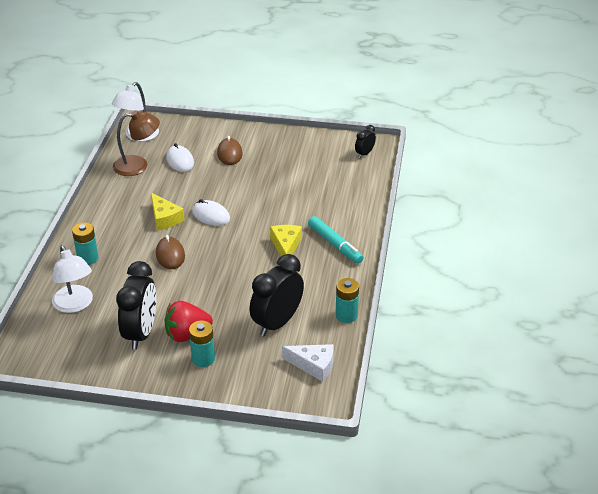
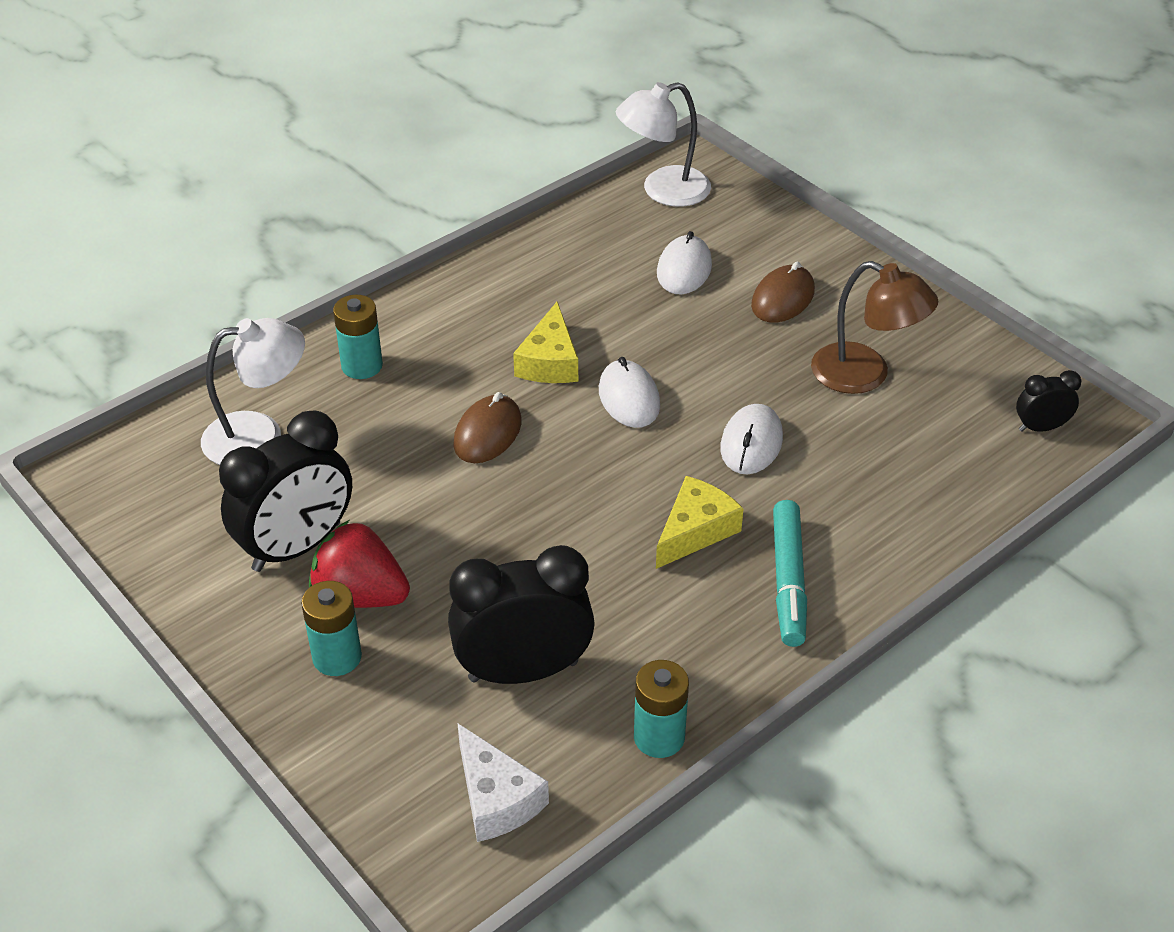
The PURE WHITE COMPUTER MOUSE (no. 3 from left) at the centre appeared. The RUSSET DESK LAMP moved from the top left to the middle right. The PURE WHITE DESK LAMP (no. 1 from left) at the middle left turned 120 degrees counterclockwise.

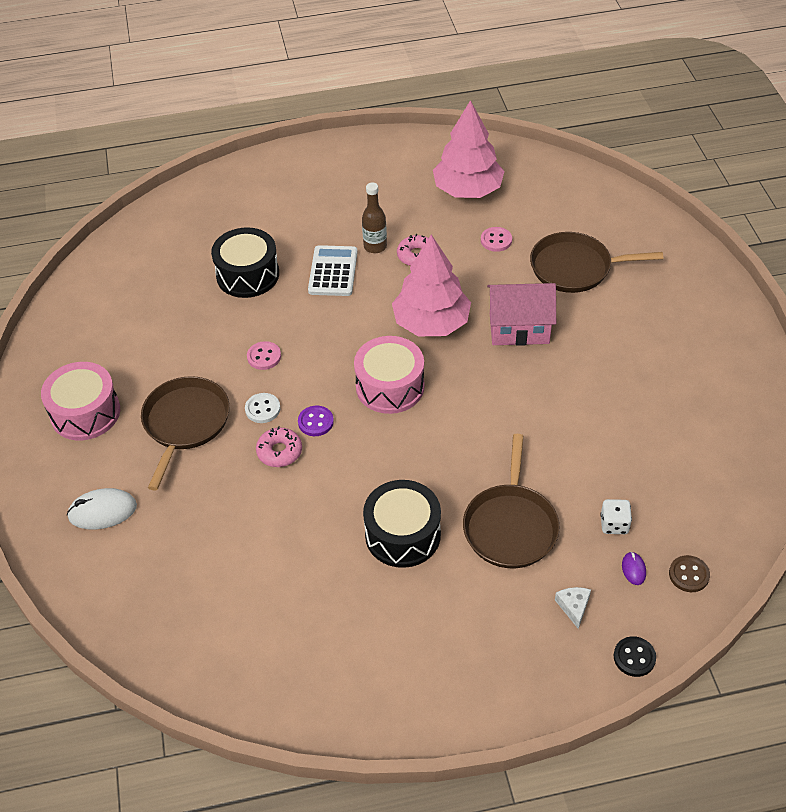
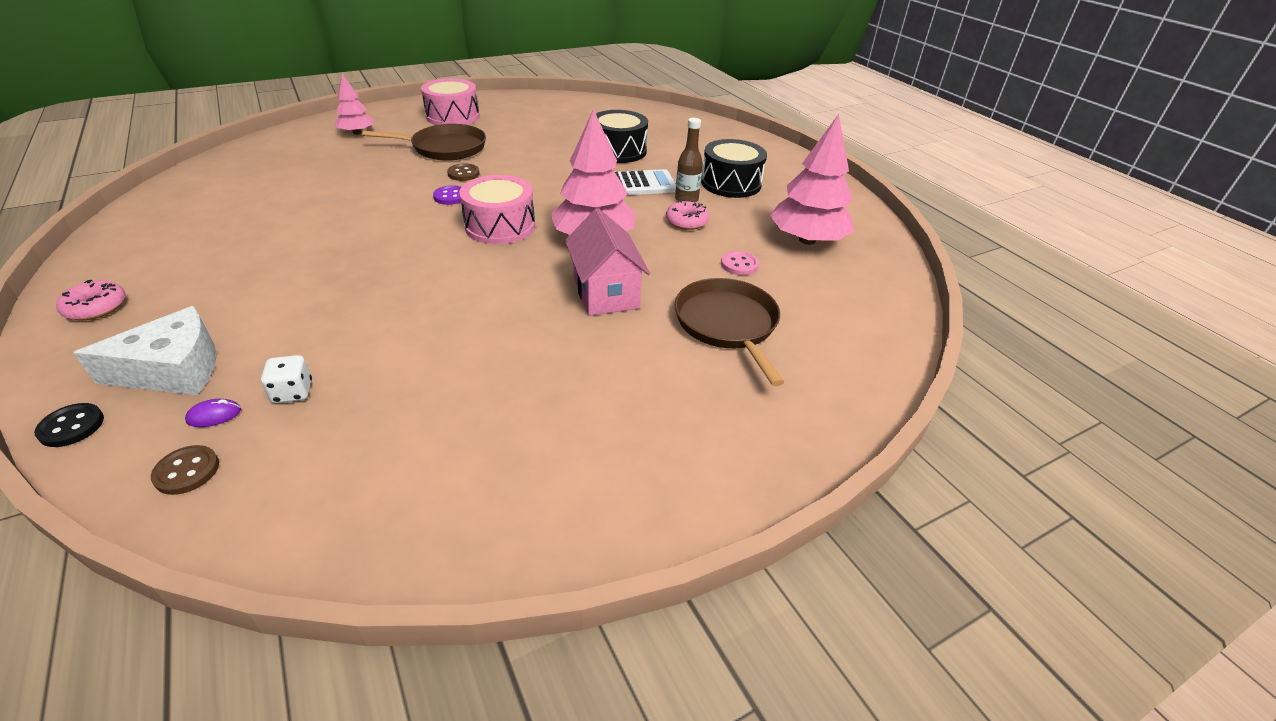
The PINK BUTTON (no. 1 from left) at the centre disappeared. The RUSSET FRYING PAN (no. 2 from left) at the centre disappeared. The PINK DONUT (no. 1 from left) moved from the centre to the middle left. The BLACK TOY DRUM (no. 2 from left) moved from the centre to the top centre. The PURE WHITE COMPUTER MOUSE at the middle left was replaced by the PINK TREE (no. 1 from left) at the top left. The PURE WHITE BUTTON at the centre became the RUSSET BUTTON (no. 2 from left) at the top centre. The PURE WHITE PIECE OF CHEESE at the bottom right changed to 2.23 times the size.

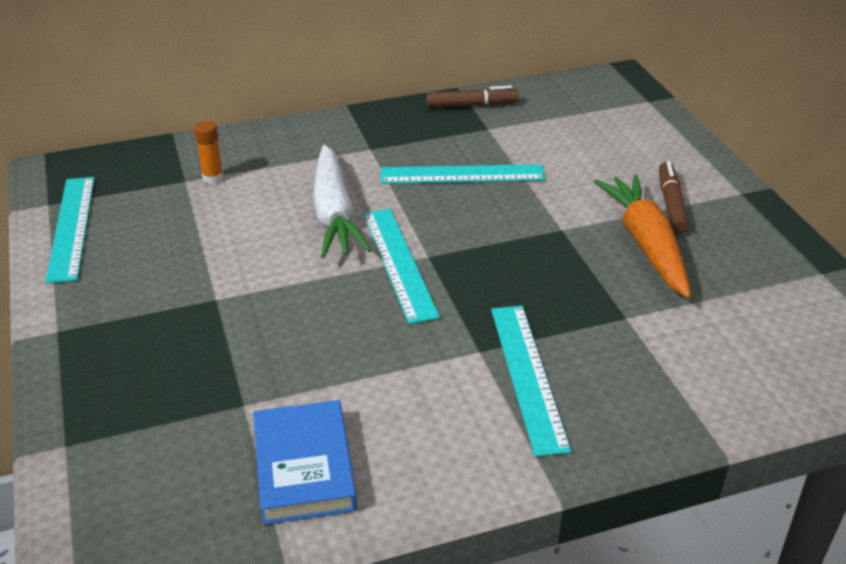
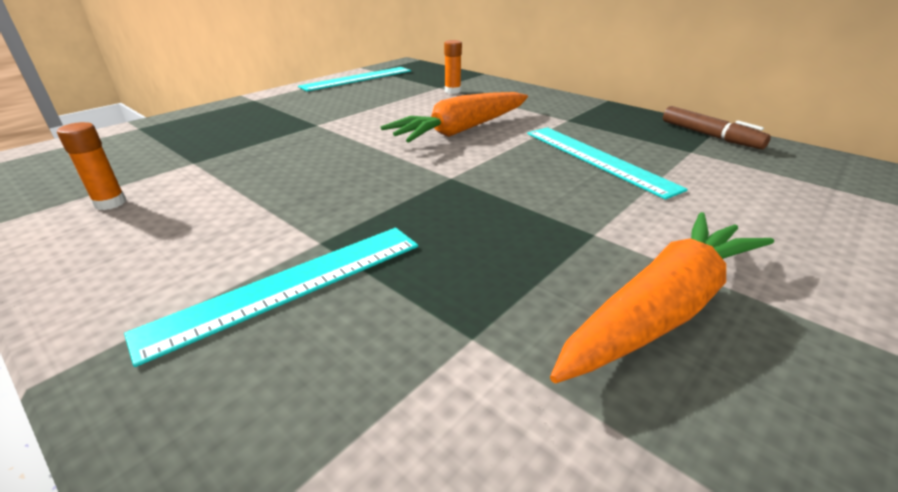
The AQUA RULER (no. 2 from left) at the centre disappeared. The RUSSET MARKER PEN (no. 2 from left) at the middle right disappeared. The COBALT BOOK at the bottom centre was replaced by the ORANGE-COLOURED STICK OF GLUE (no. 1 from left) at the middle left. The PURE WHITE TOY CARROT at the centre became the ORANGE-COLOURED TOY CARROT (no. 1 from left) at the top centre.

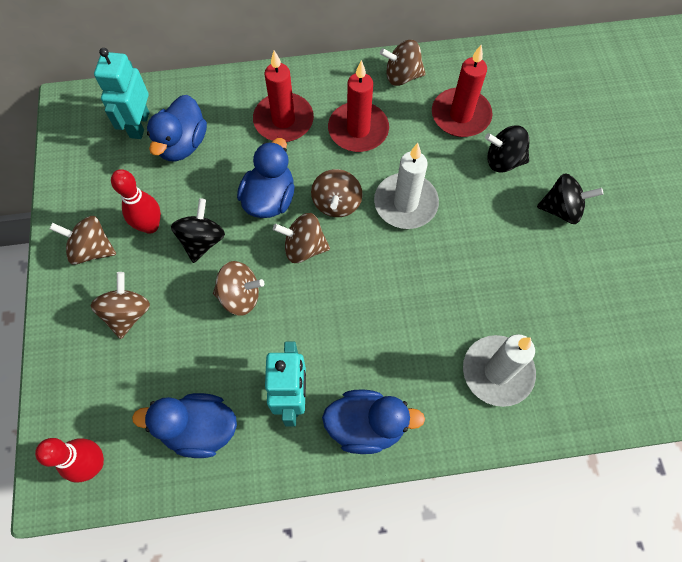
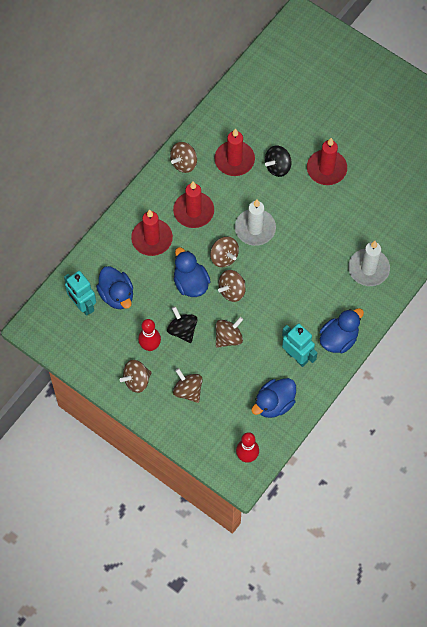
The BLACK SPINNING TOP (no. 3 from left) at the middle right was replaced by the SCARLET PILLAR CANDLE (no. 4 from left) at the top right.

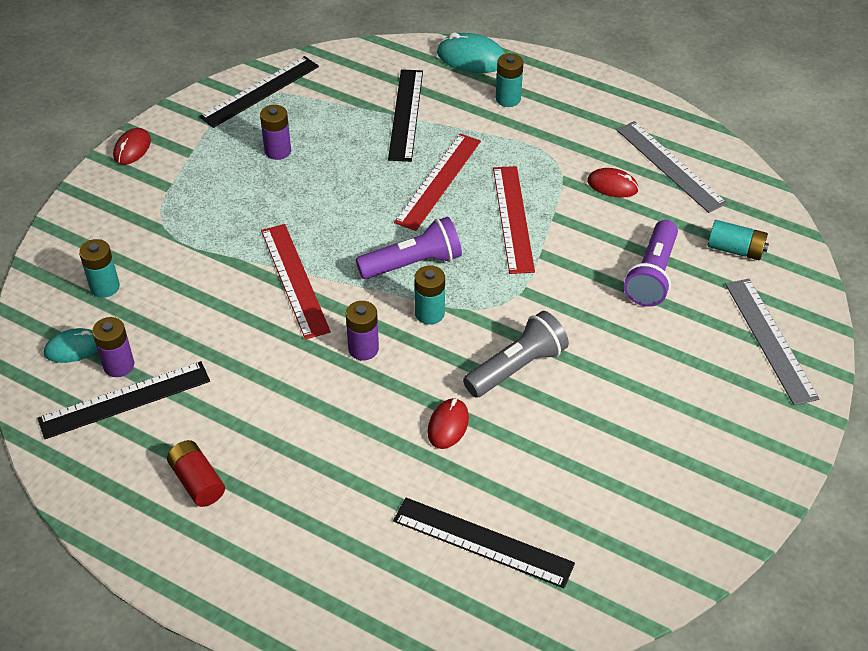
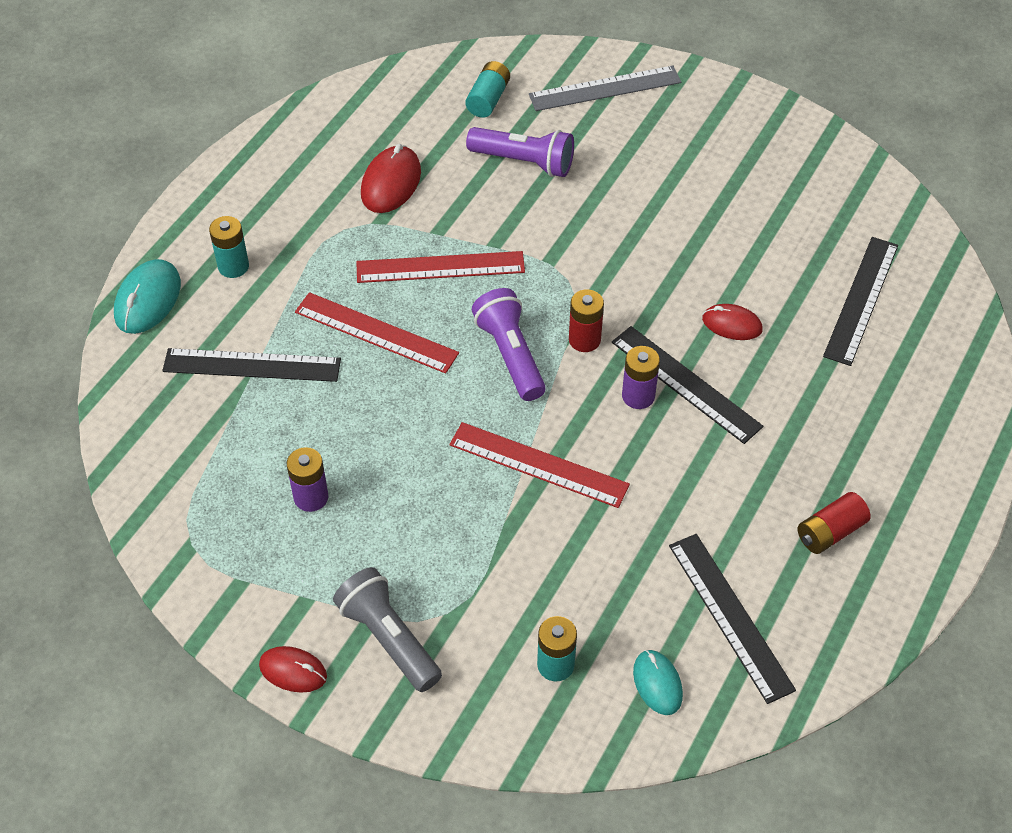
The ROYAL PURPLE AA BATTERY (no. 1 from left) at the middle left disappeared. The GRAY RULER (no. 1 from left) at the top right disappeared. The BLACK RULER (no. 2 from left) moved from the top left to the middle right. The GRAY TORCH moved from the centre to the bottom centre. The AQUA AA BATTERY (no. 2 from left) at the centre became the SCARLET AA BATTERY (no. 1 from left) at the centre. The SCARLET RULER (no. 1 from left in the first image) at the centre turned 45 degrees clockwise. The SCARLET COMPUTER MOUSE (no. 3 from left in the first image) at the top right changed to 1.53 times the size.

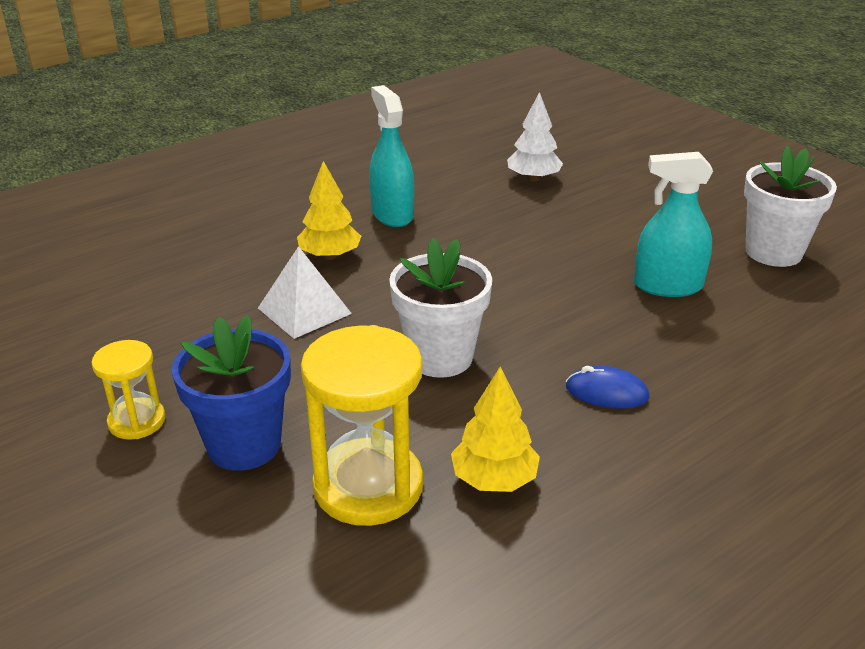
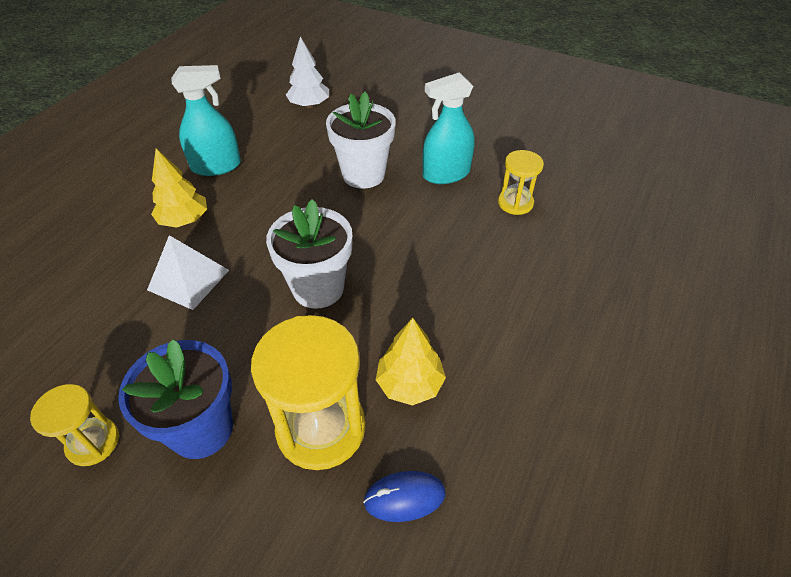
The YELLOW SANDGLASS (no. 3 from left) at the top centre appeared. The COBALT COMPUTER MOUSE moved from the middle right to the bottom centre. The PURE WHITE POTTED PLANT (no. 2 from left) moved from the top right to the top centre. The AQUA SPRAYER (no. 1 from left) at the top centre turned 120 degrees clockwise.

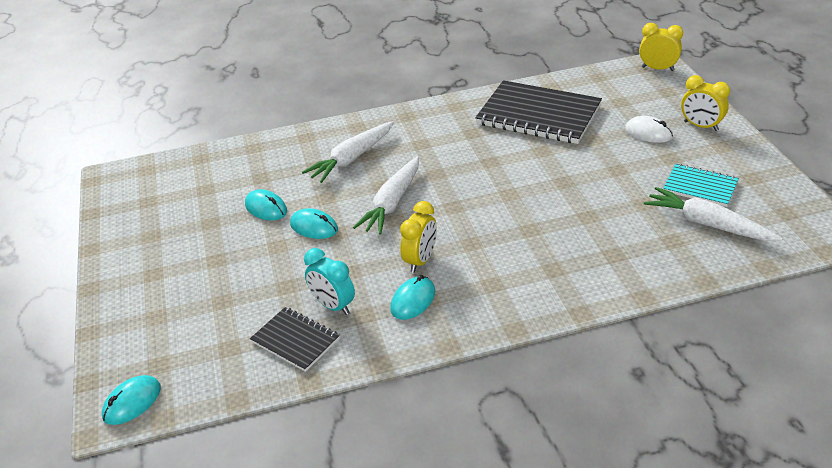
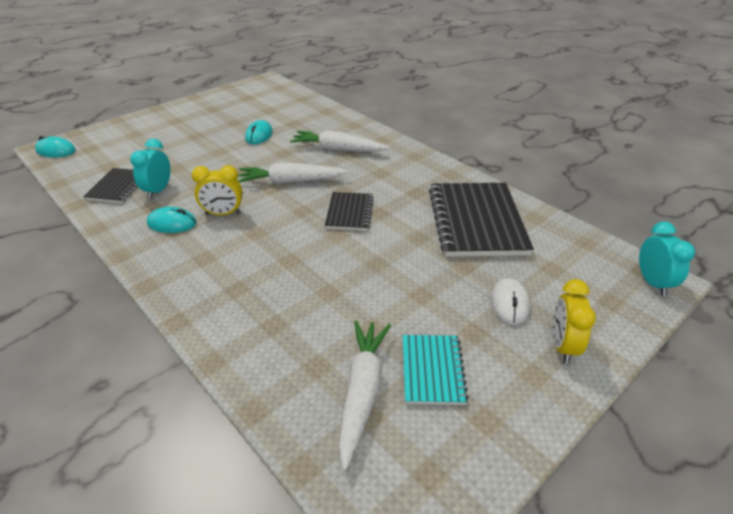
The AQUA COMPUTER MOUSE (no. 3 from left) at the centre disappeared. The BLACK NOTEBOOK (no. 2 from left) at the centre appeared. The YELLOW CLOCK (no. 2 from left) at the top right became the AQUA CLOCK (no. 2 from left) at the middle right.

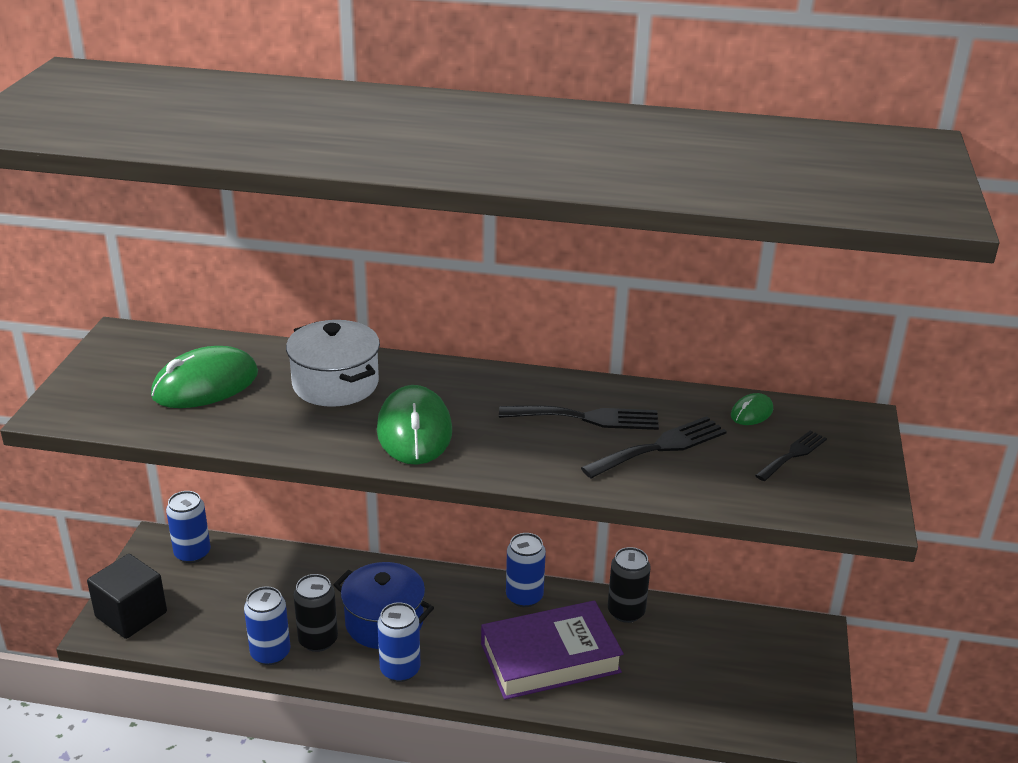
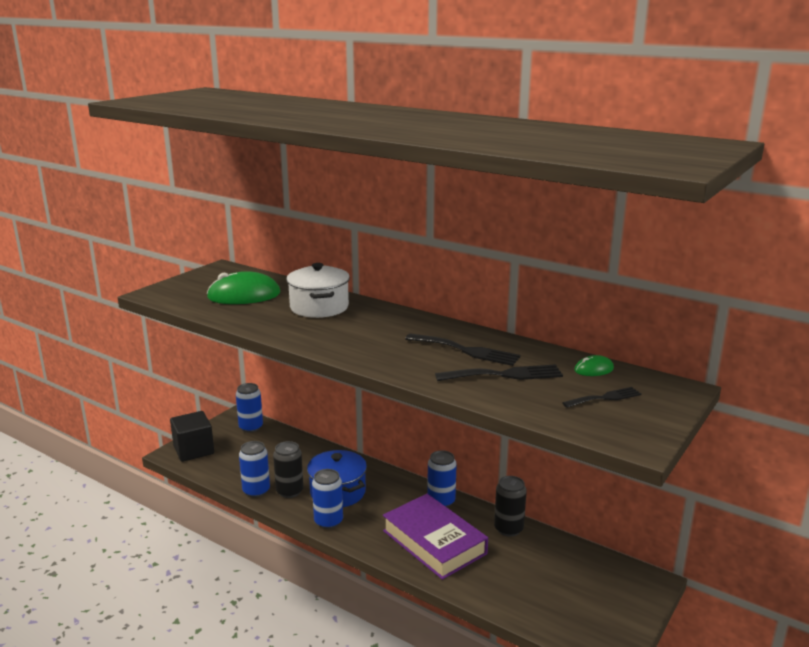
The GREEN COMPUTER MOUSE (no. 2 from left) at the centre disappeared. The ROYAL PURPLE BOOK at the bottom centre turned 45 degrees clockwise.

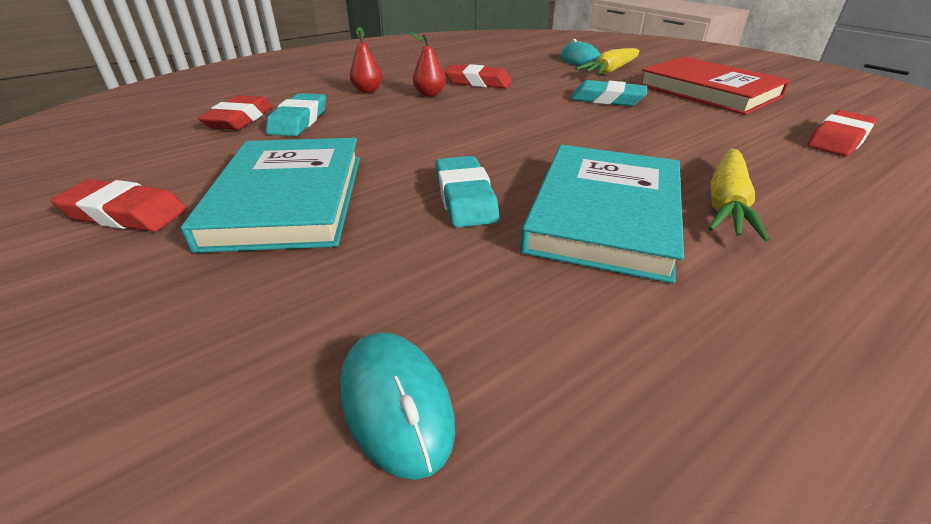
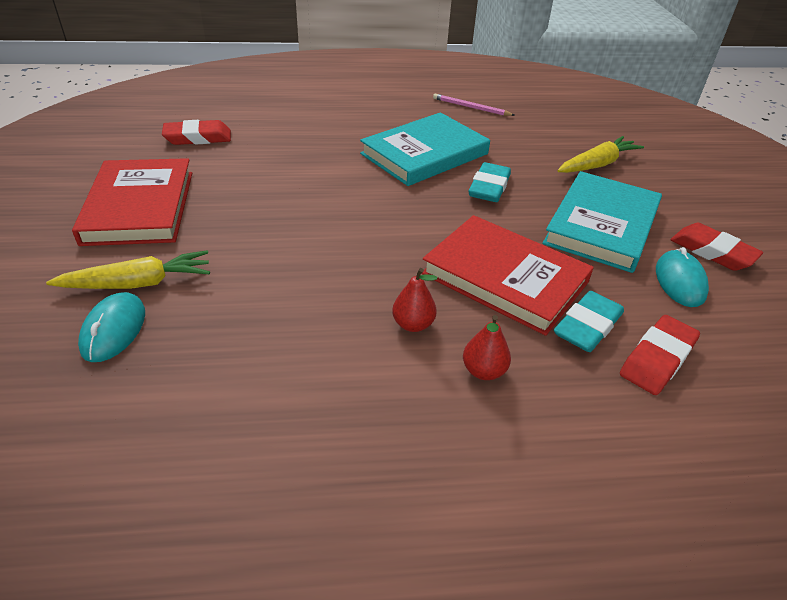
The SCARLET GUM ERASER (no. 3 from left) at the top centre disappeared. The AQUA GUM ERASER (no. 3 from left) at the top centre disappeared. The SCARLET BOOK (no. 2 from left) at the centre appeared. The PINK PENCIL at the top centre appeared. The AQUA COMPUTER MOUSE (no. 1 from left in the first image) moved from the bottom centre to the middle right. The YELLOW TOY CARROT (no. 2 from left) moved from the middle right to the top right.

